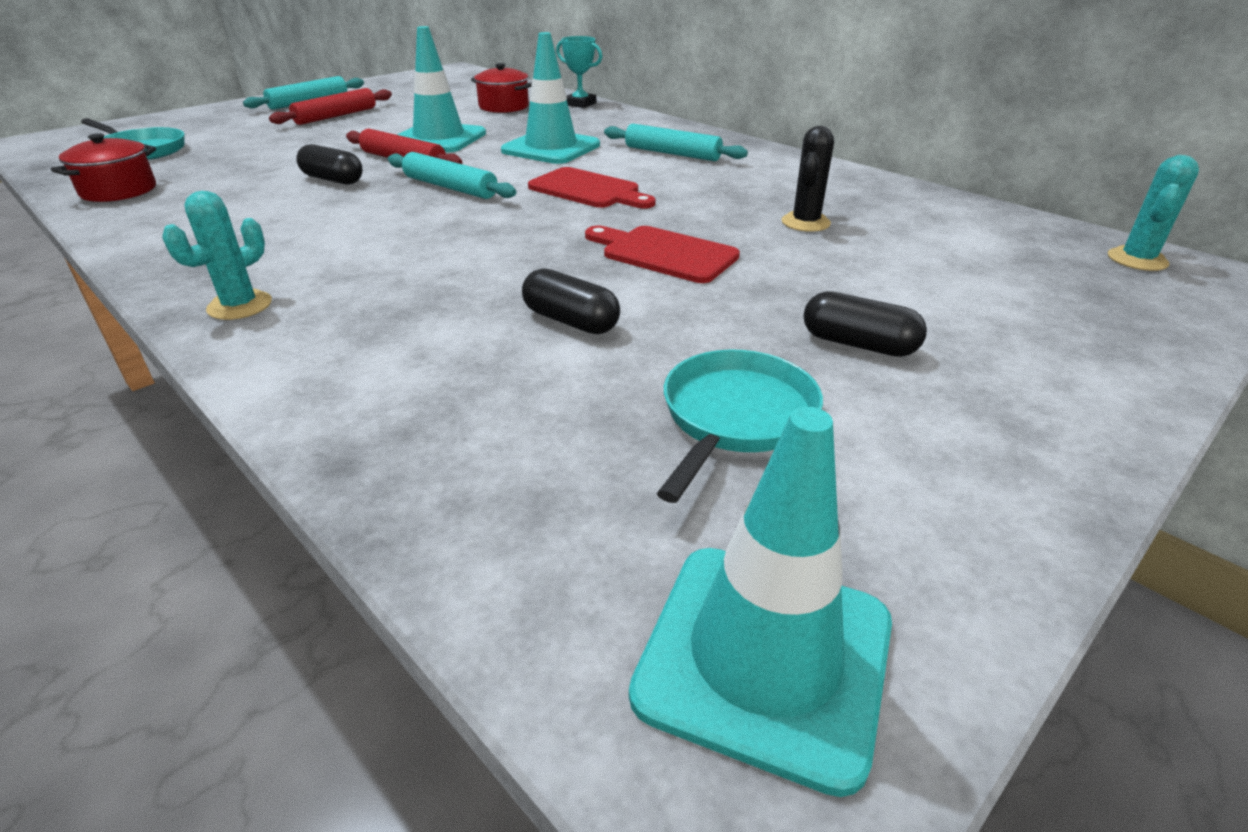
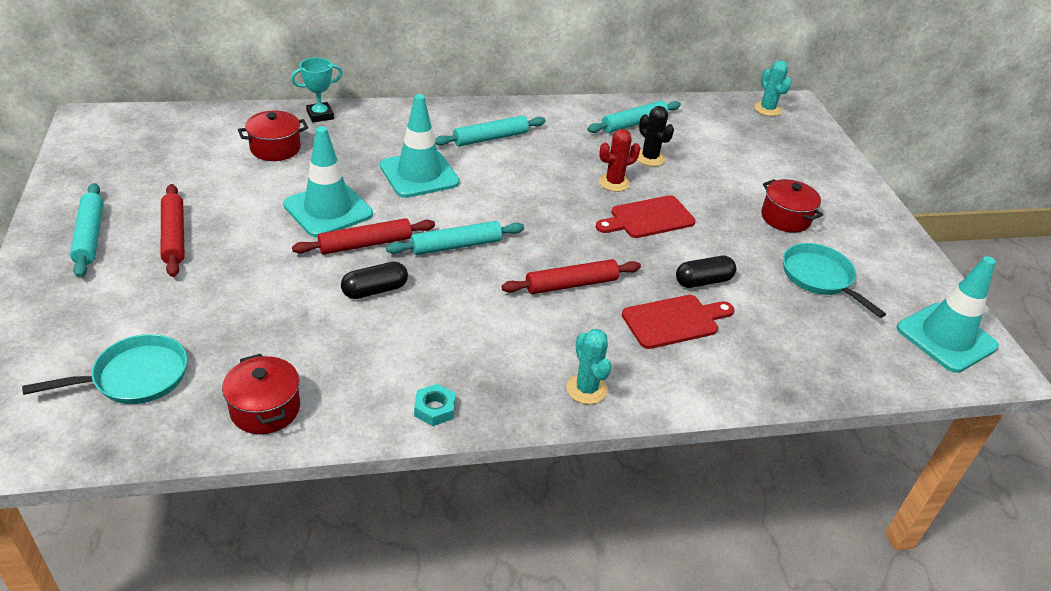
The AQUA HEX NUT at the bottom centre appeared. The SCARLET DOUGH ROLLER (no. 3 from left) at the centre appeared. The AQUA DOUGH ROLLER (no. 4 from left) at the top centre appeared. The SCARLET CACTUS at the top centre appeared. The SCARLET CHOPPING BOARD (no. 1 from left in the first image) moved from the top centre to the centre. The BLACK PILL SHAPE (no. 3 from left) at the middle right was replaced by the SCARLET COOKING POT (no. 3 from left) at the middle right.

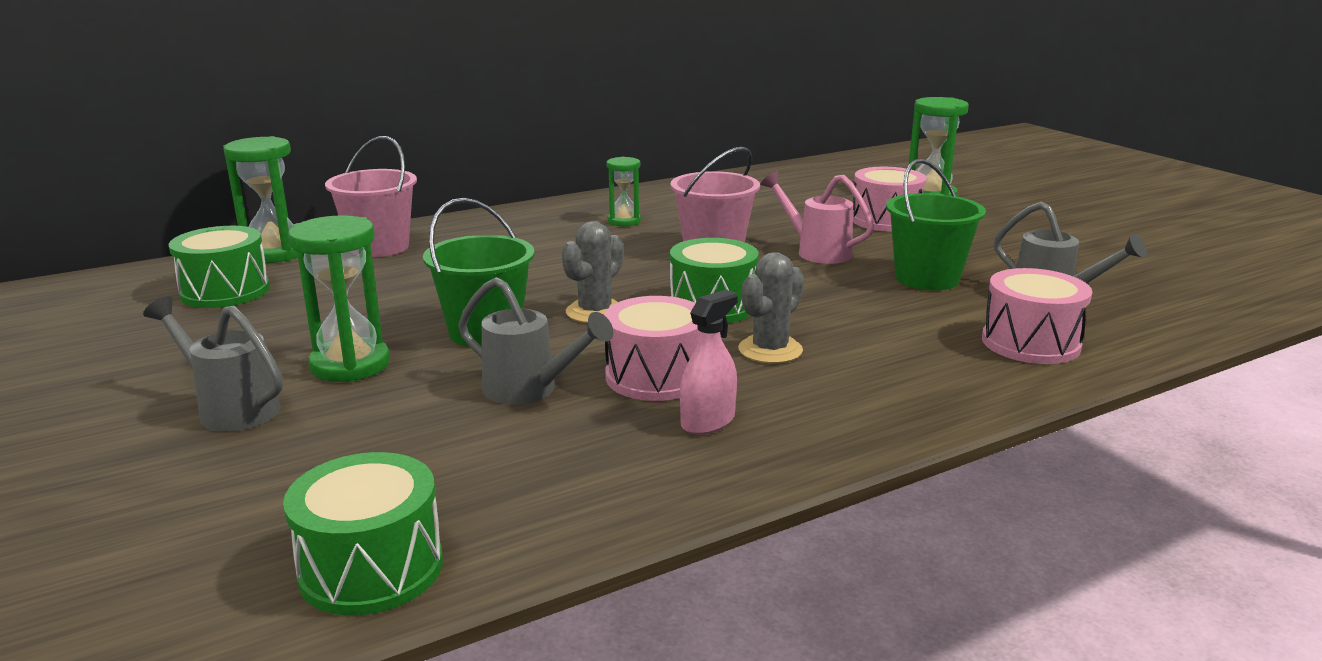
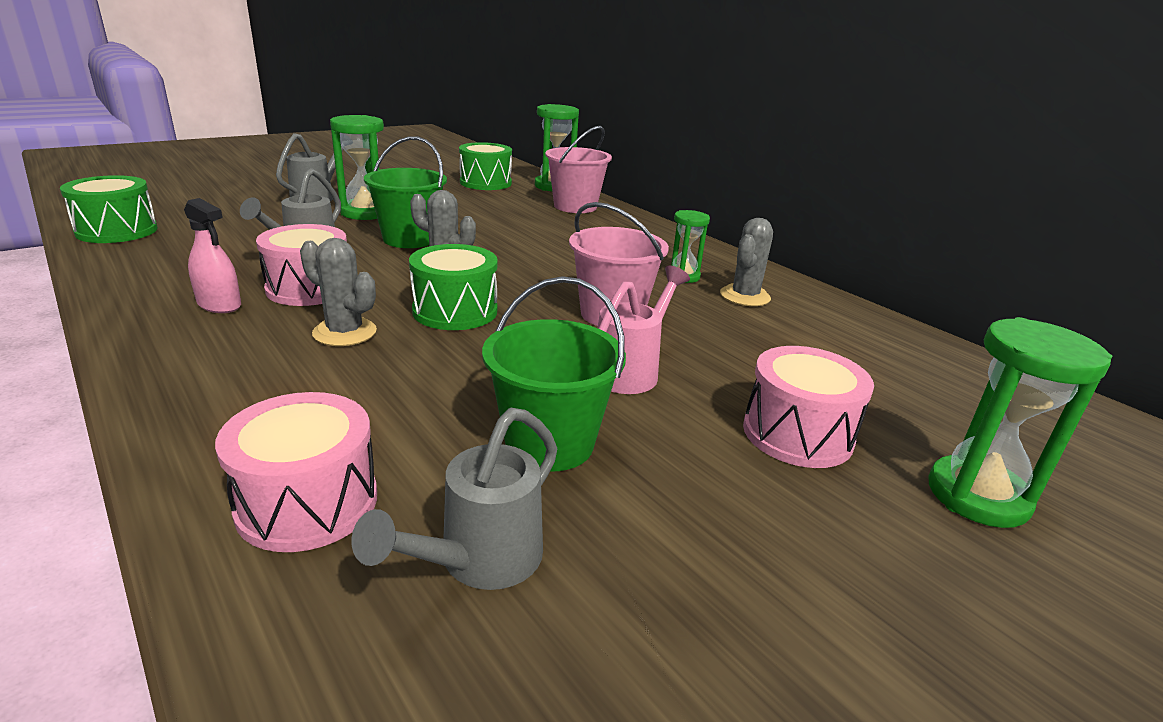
The GRAY CACTUS (no. 3 from left) at the centre appeared.

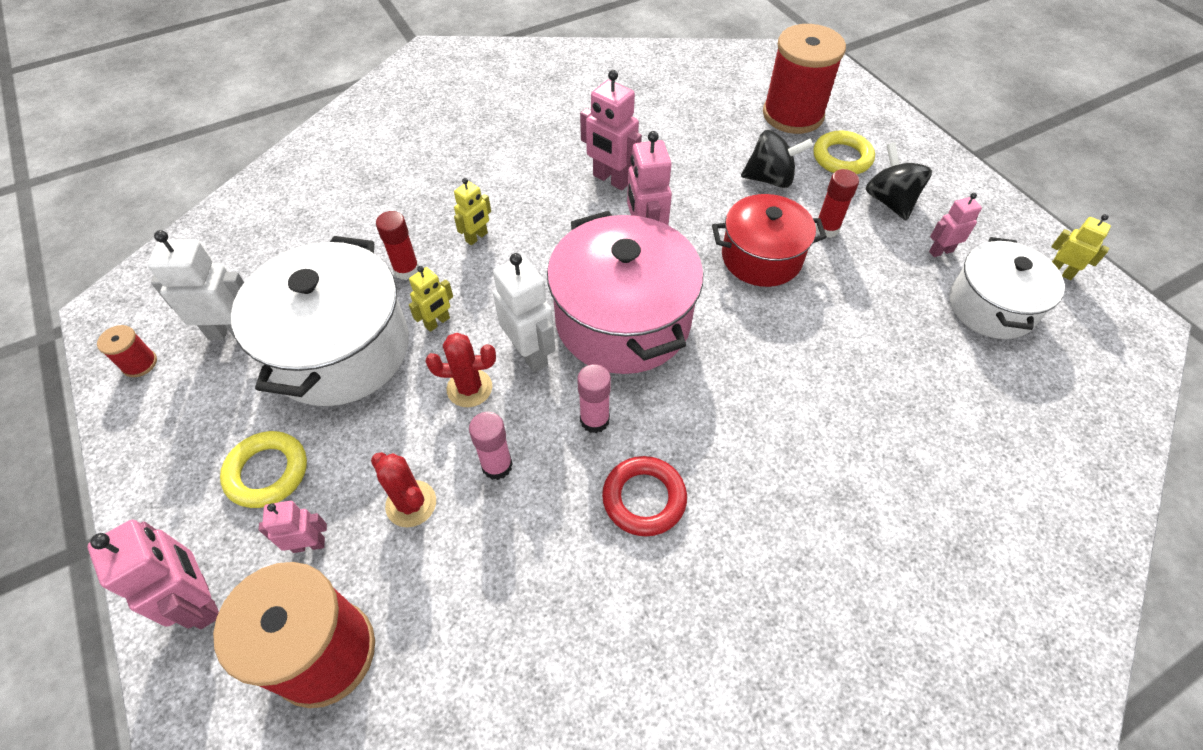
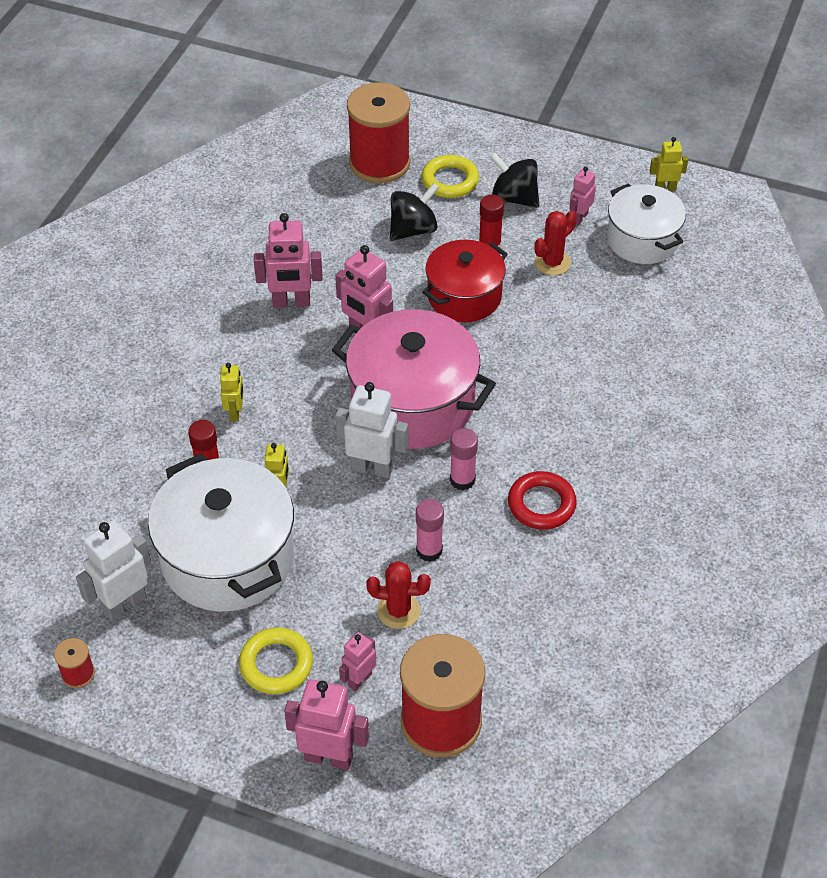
The SCARLET CACTUS (no. 2 from left) moved from the centre to the top right.

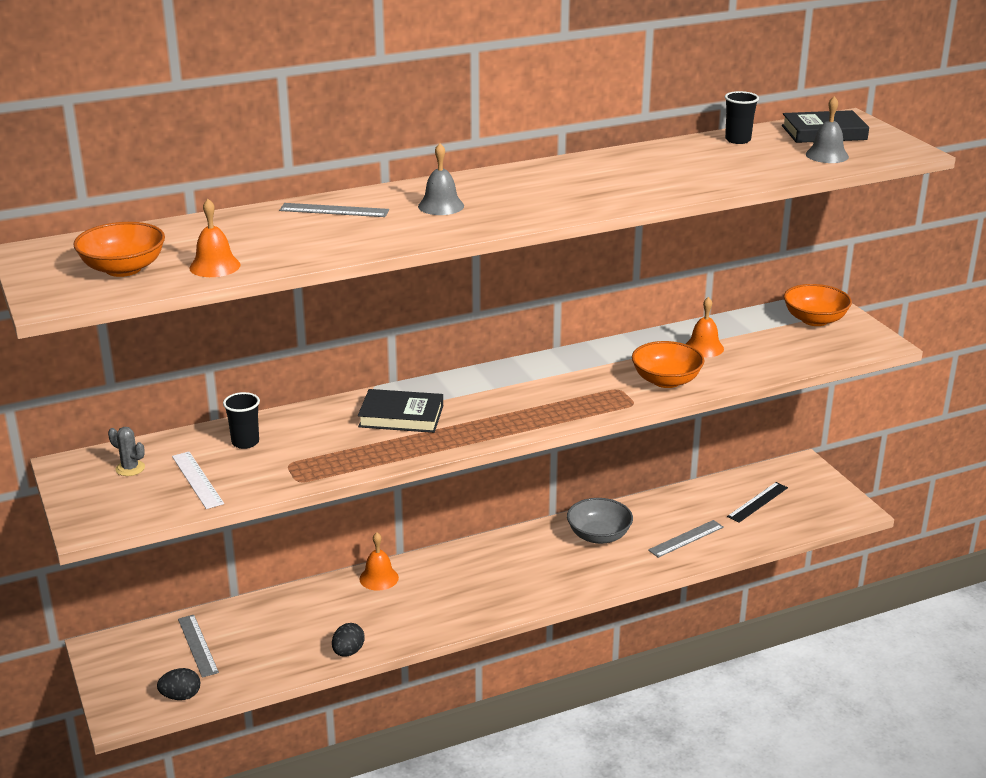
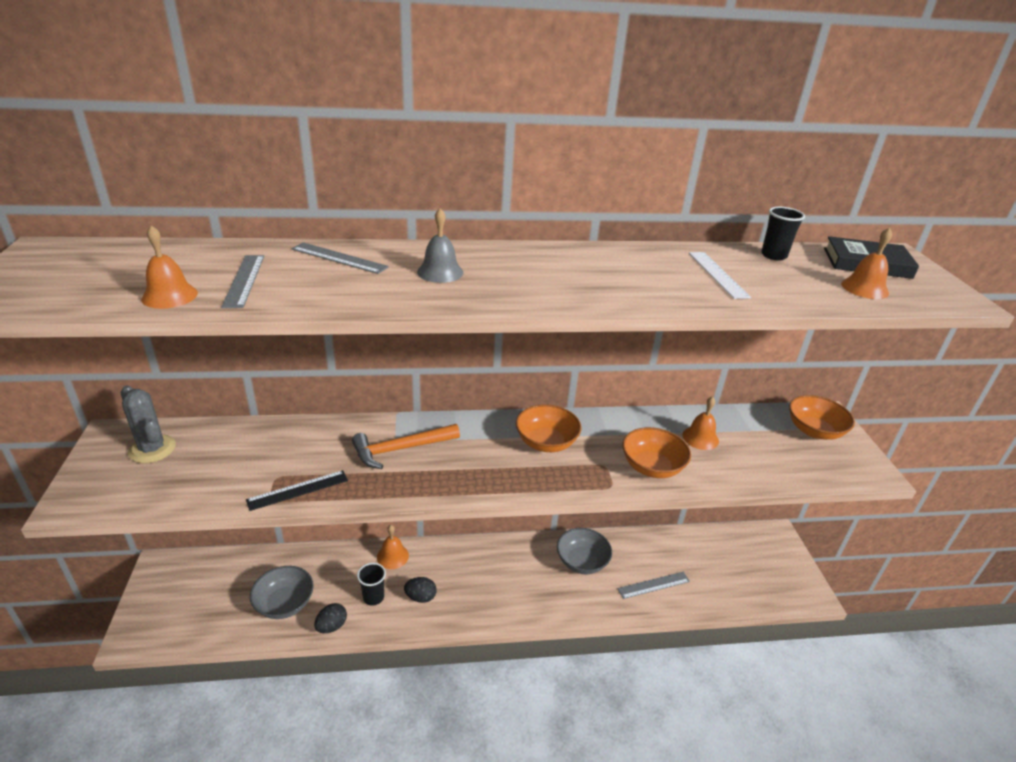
The GRAY BOWL (no. 1 from left) at the bottom left appeared. The ORANGE-COLOURED BOWL (no. 1 from left) moved from the top left to the centre. The BLACK EGG SHAPE (no. 1 from left in the first image) moved from the bottom left to the bottom centre. The PURE WHITE RULER moved from the middle left to the middle right. The GRAY RULER (no. 1 from left) moved from the bottom left to the middle left. The BLACK BEAKER (no. 1 from left) moved from the middle left to the bottom centre. The BLACK RULER moved from the middle right to the middle left. The BLACK BOOK (no. 1 from left) at the centre was replaced by the ORANGE-COLOURED HAMMER at the centre. The GRAY BELL (no. 2 from left) at the top right became the ORANGE-COLOURED BELL (no. 4 from left) at the middle right. The GRAY CACTUS at the middle left changed to 1.73 times the size.

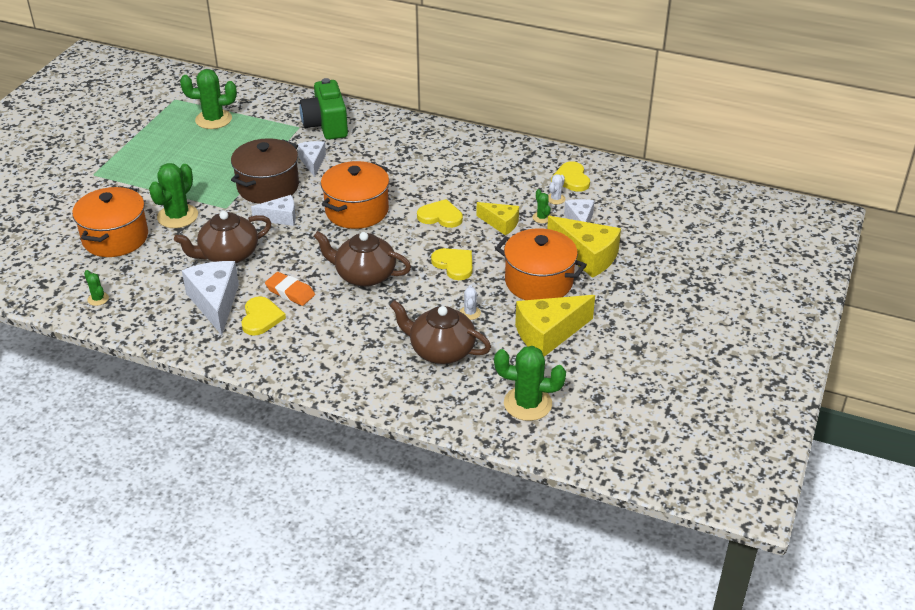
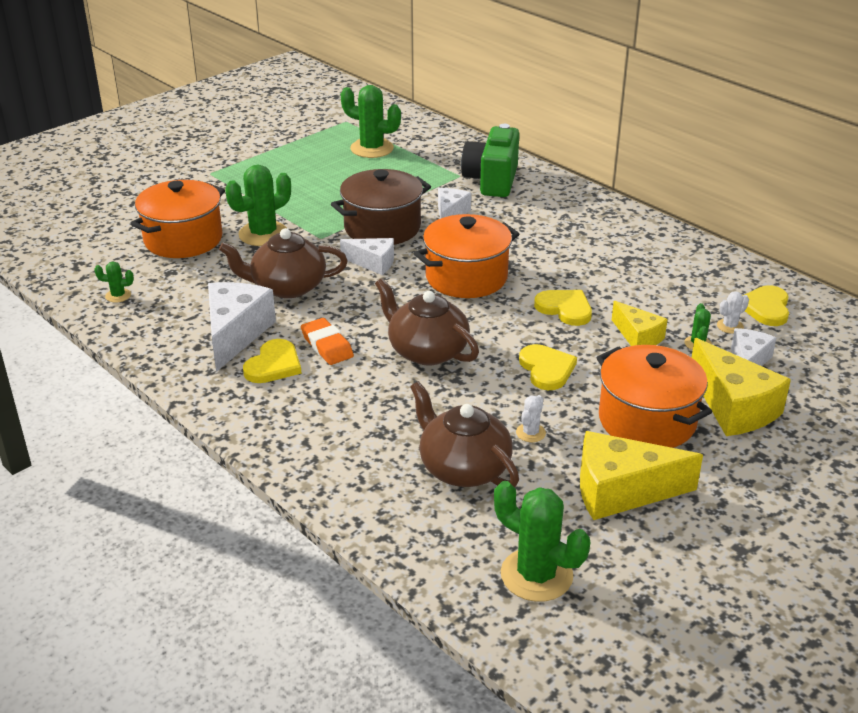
The GREEN CACTUS (no. 1 from left) at the middle left turned 75 degrees counterclockwise.

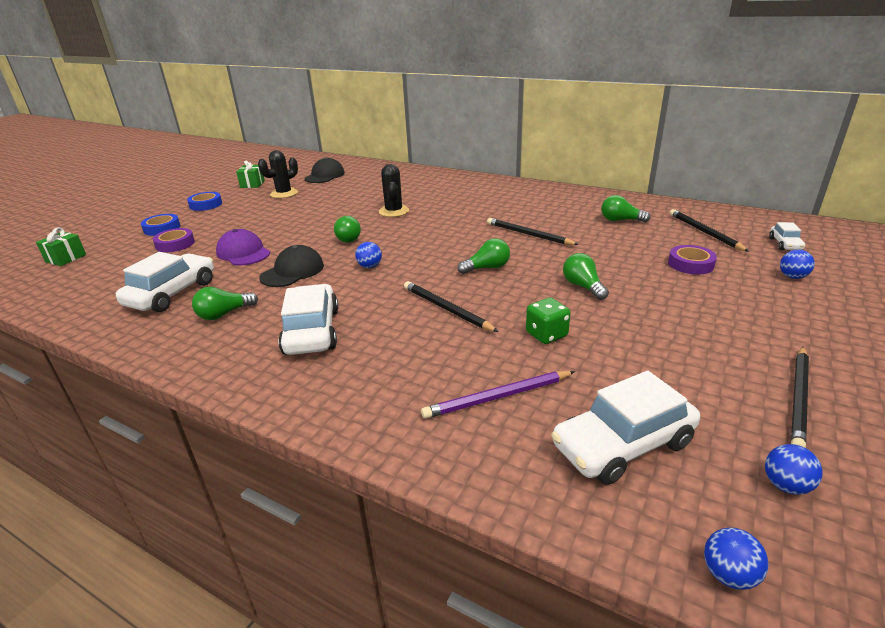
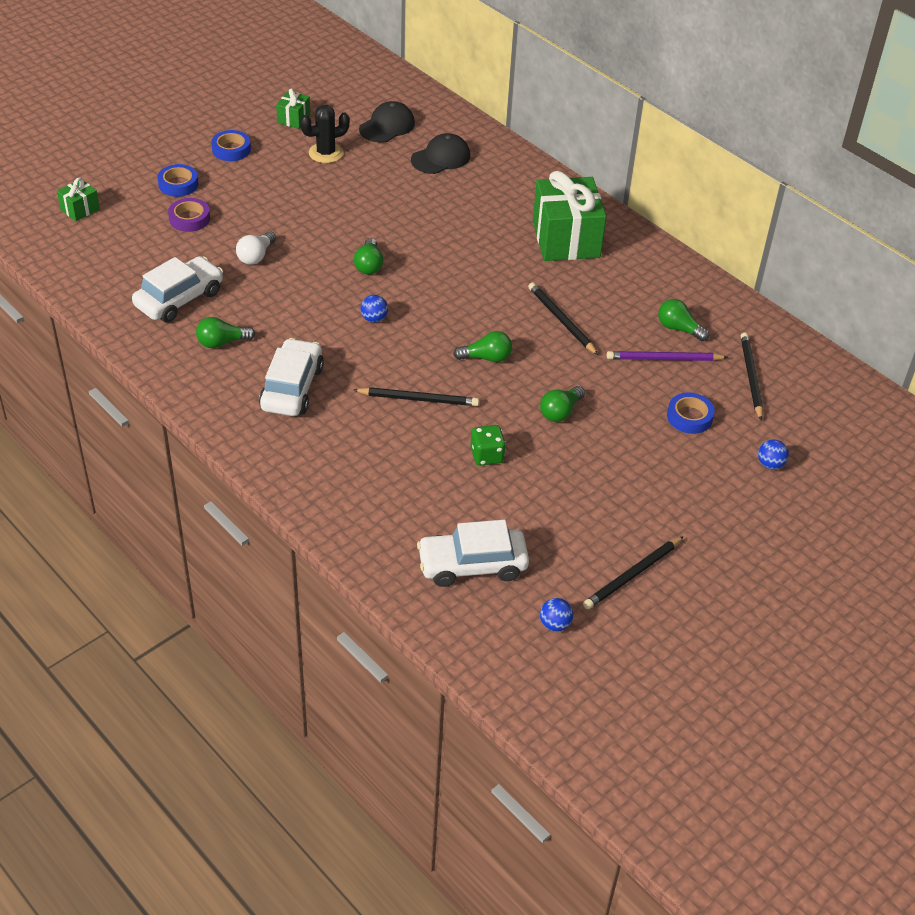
The BLACK CACTUS (no. 2 from left) at the top centre disappeared. The COBALT BALL (no. 2 from left) at the bottom right disappeared. The PURE WHITE AUTOMOBILE (no. 4 from left) at the middle right disappeared. The GREEN GIFT (no. 3 from left) at the top centre appeared. The BLACK BASEBALL CAP (no. 1 from left in the first image) moved from the middle left to the top centre. The ROYAL PURPLE PENCIL moved from the centre to the middle right. The ROYAL PURPLE BASEBALL CAP at the middle left was replaced by the PURE WHITE BULB at the top left. The ROYAL PURPLE ROLL OF TAPE (no. 2 from left) at the middle right became the COBALT ROLL OF TAPE (no. 3 from left) at the middle right. The BLACK PENCIL (no. 1 from left) at the centre turned 120 degrees clockwise. The GREEN BULB (no. 4 from left) at the centre turned 135 degrees counterclockwise.

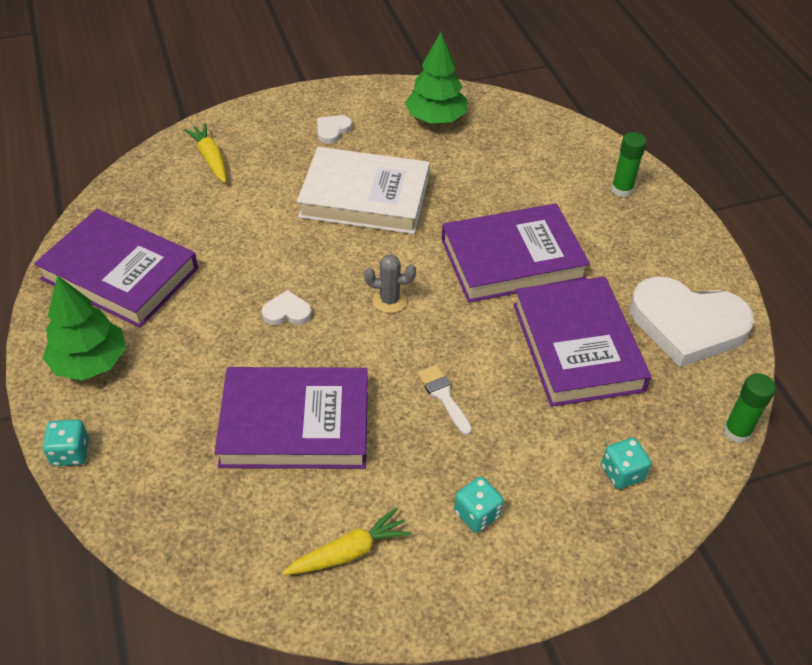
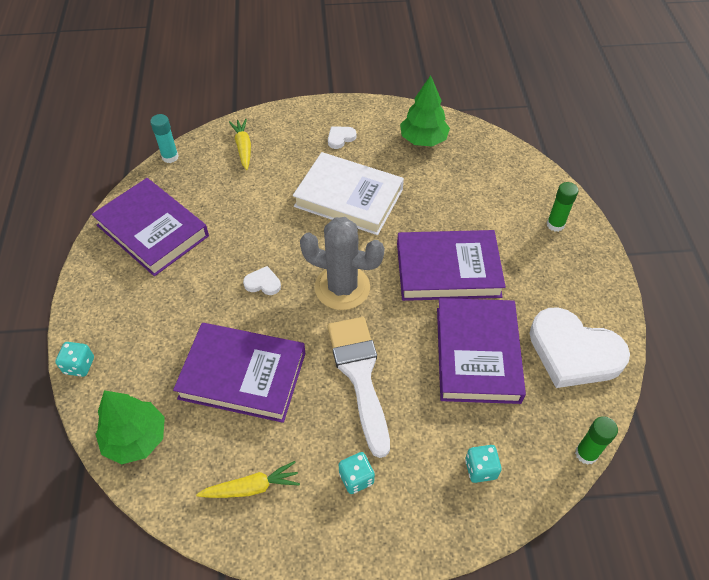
The AQUA STICK OF GLUE at the top left appeared. The GREEN TREE (no. 1 from left) moved from the middle left to the bottom left. The GRAY CACTUS at the centre changed to 2.07 times the size. The PURE WHITE PAINTBRUSH at the centre changed to 2.21 times the size.

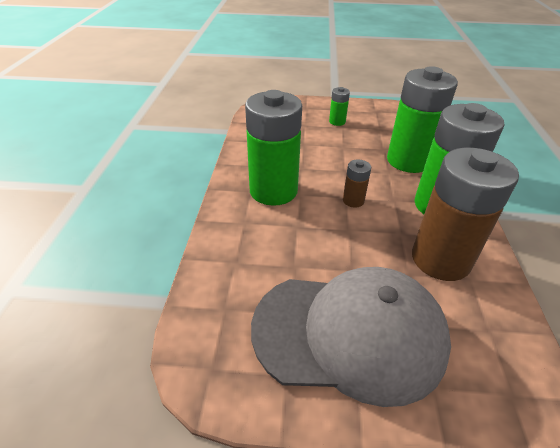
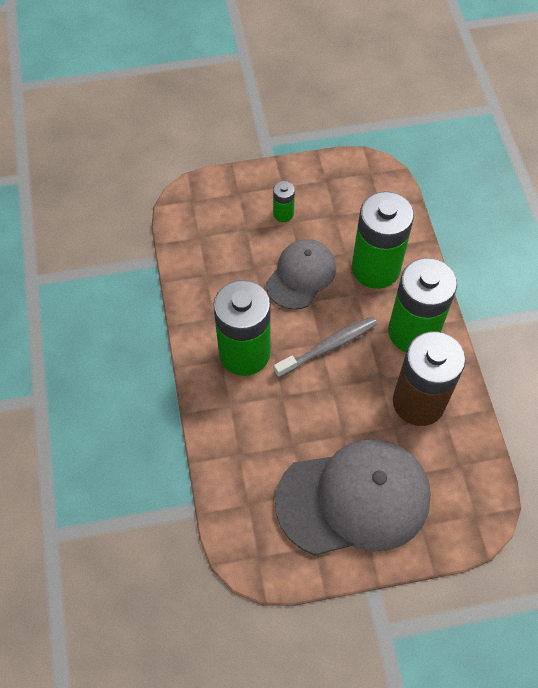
The GRAY BASEBALL CAP (no. 1 from left) at the centre appeared. The RUSSET AA BATTERY (no. 1 from left) at the centre was replaced by the GRAY DENTAL BRUSH at the centre.

